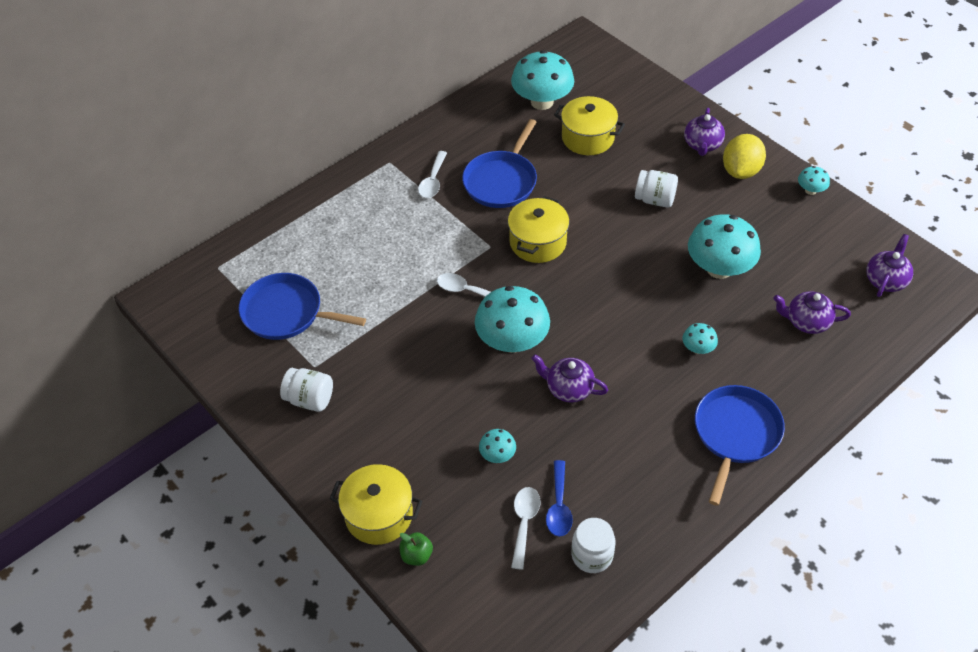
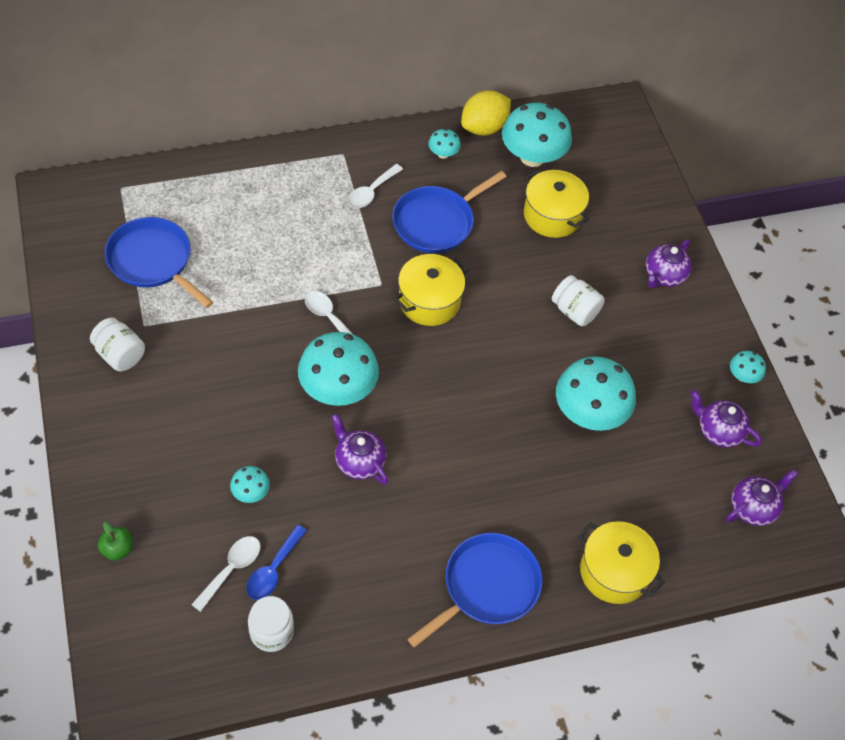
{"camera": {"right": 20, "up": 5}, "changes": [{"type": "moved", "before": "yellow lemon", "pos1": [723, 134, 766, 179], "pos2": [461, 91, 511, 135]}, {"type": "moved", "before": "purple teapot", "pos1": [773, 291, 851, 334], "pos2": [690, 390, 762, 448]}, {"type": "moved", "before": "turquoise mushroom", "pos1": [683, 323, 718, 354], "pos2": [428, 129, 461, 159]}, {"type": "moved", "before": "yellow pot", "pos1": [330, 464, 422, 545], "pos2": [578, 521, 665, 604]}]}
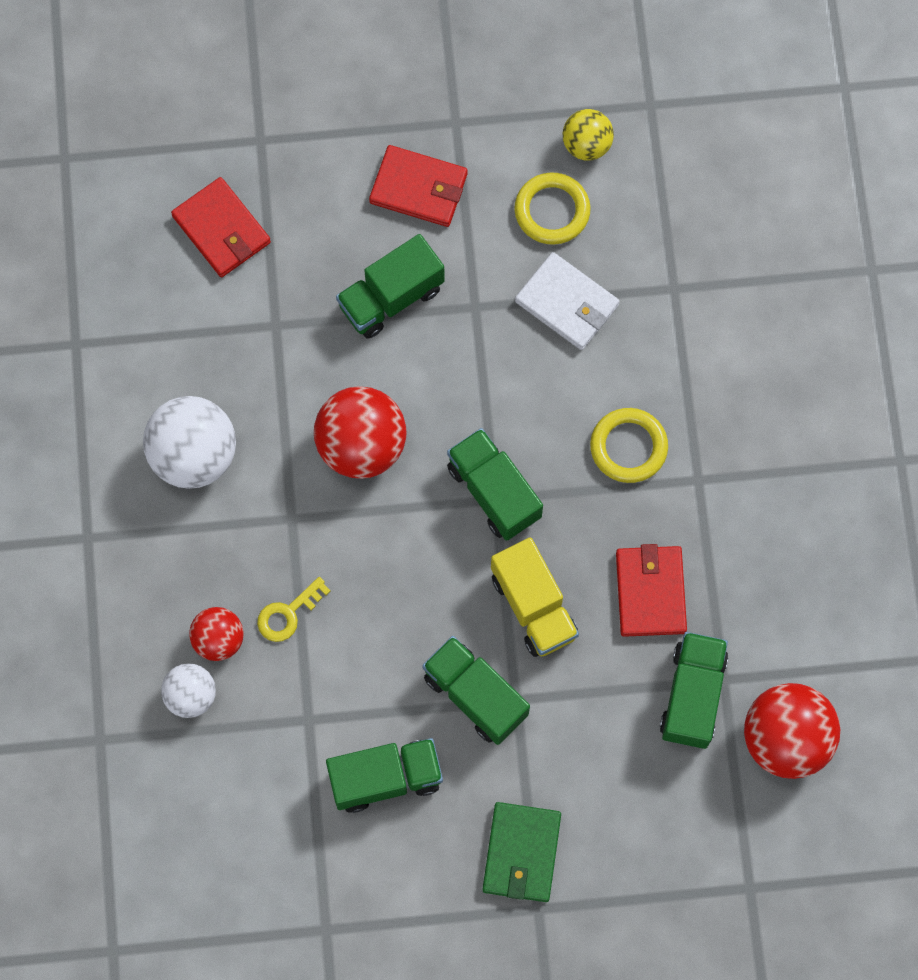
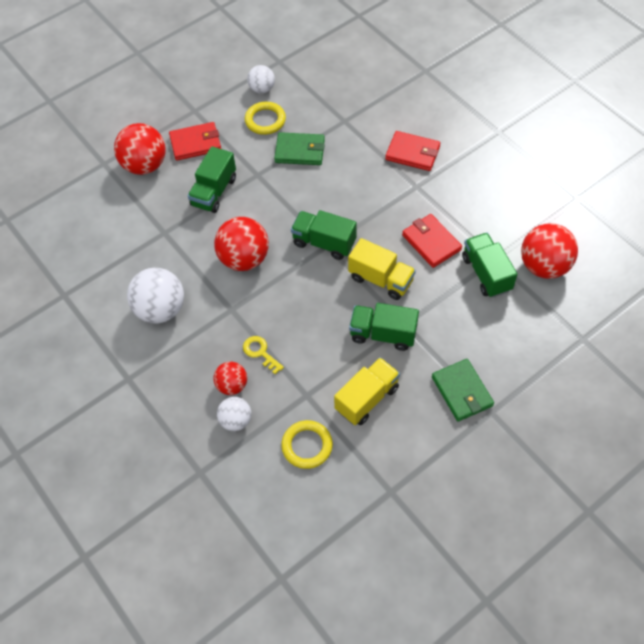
{"camera": {"right": -30, "up": -15}, "changes": [{"type": "recoloured", "before": "yellow ball", "after": "white ball", "pos1": [563, 109, 614, 161], "pos2": [247, 65, 275, 93]}, {"type": "moved", "before": "red wallet", "pos1": [171, 177, 271, 277], "pos2": [385, 131, 440, 171]}, {"type": "recoloured", "before": "white wallet", "after": "green wallet", "pos1": [515, 252, 620, 350], "pos2": [274, 132, 325, 165]}, {"type": "moved", "before": "yellow ring", "pos1": [590, 408, 668, 483], "pos2": [281, 420, 333, 469]}, {"type": "turned", "before": "yellow key", "pos1": [257, 577, 331, 642], "pos2": [243, 336, 284, 374], "turn": 120}, {"type": "recoloured", "before": "green truck", "after": "yellow truck", "pos1": [326, 738, 443, 813], "pos2": [334, 357, 400, 425]}, {"type": "added", "after": "red ball", "pos2": [114, 123, 166, 175]}]}
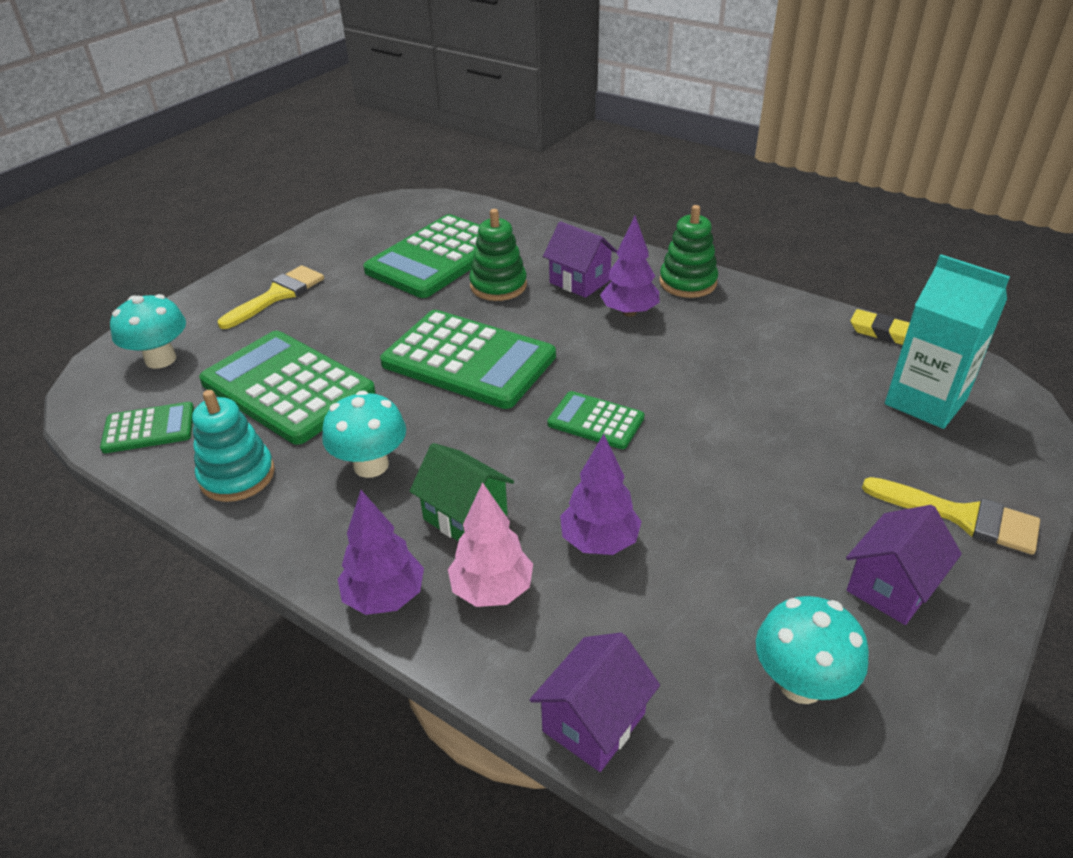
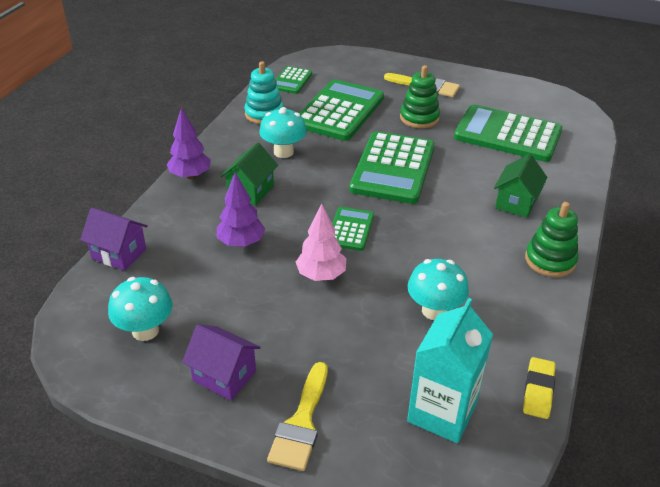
{"camera": {"right": 75, "up": 0}, "changes": [{"type": "moved", "before": "green stacking toy", "pos1": [469, 209, 527, 301], "pos2": [400, 65, 440, 128]}, {"type": "removed", "before": "purple tree", "pos1": [600, 216, 659, 317]}, {"type": "recoloured", "before": "purple house", "after": "green house", "pos1": [543, 221, 617, 298], "pos2": [494, 154, 547, 218]}, {"type": "moved", "before": "turquoise mushroom", "pos1": [110, 294, 186, 369], "pos2": [408, 259, 469, 320]}, {"type": "turned", "before": "green calculator", "pos1": [100, 402, 194, 453], "pos2": [276, 66, 312, 94], "turn": 45}, {"type": "moved", "before": "pink tree", "pos1": [448, 482, 533, 607], "pos2": [296, 204, 346, 281]}]}
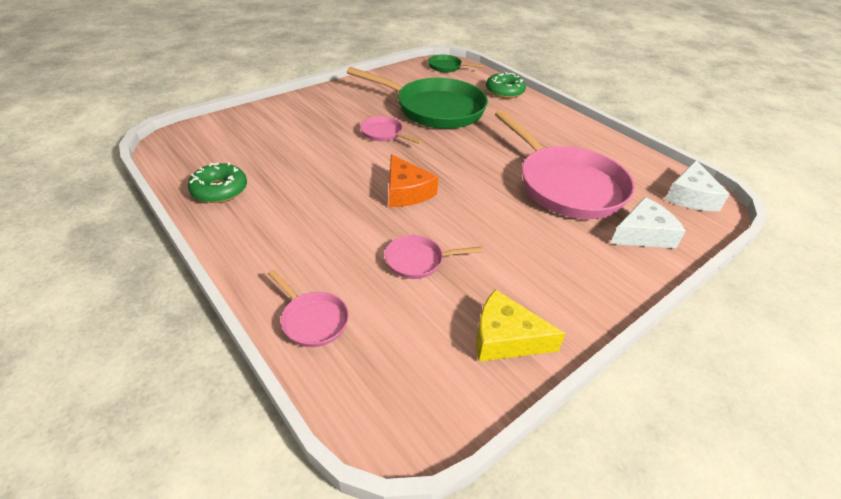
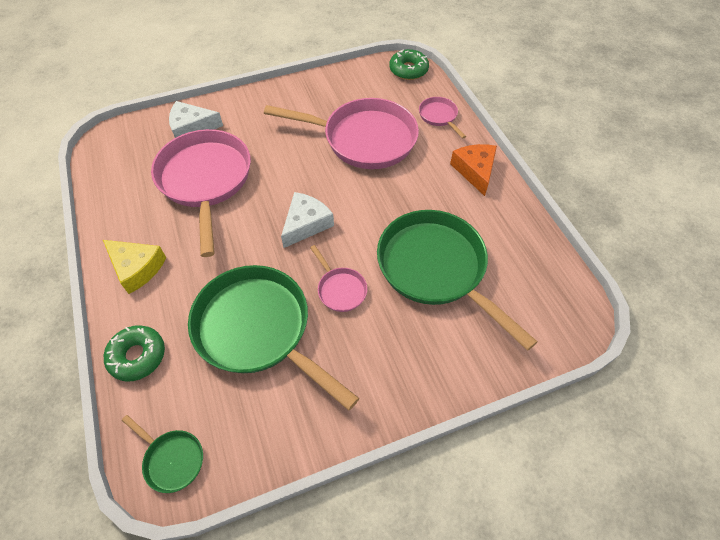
{"camera": {"right": -160, "up": 15}, "changes": [{"type": "moved", "before": "orange cheese", "pos1": [389, 154, 439, 207], "pos2": [450, 144, 497, 196]}, {"type": "moved", "before": "white cheese", "pos1": [665, 160, 730, 211], "pos2": [281, 192, 334, 248]}, {"type": "moved", "before": "green donut", "pos1": [188, 162, 247, 203], "pos2": [389, 49, 429, 80]}, {"type": "resized", "before": "pink pan", "pos1": [385, 235, 483, 279], "pos2": [264, 98, 419, 169], "scale": 2.26}, {"type": "moved", "before": "yellow cheese", "pos1": [476, 289, 566, 362], "pos2": [103, 240, 166, 294]}, {"type": "added", "after": "green pan", "pos2": [377, 210, 538, 351]}]}
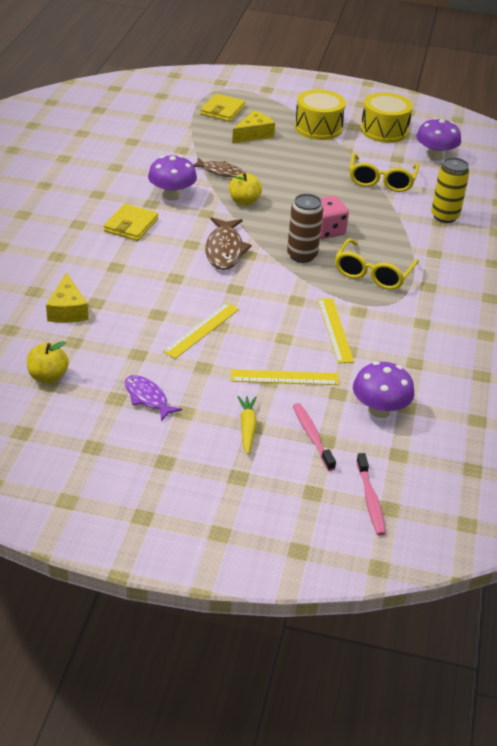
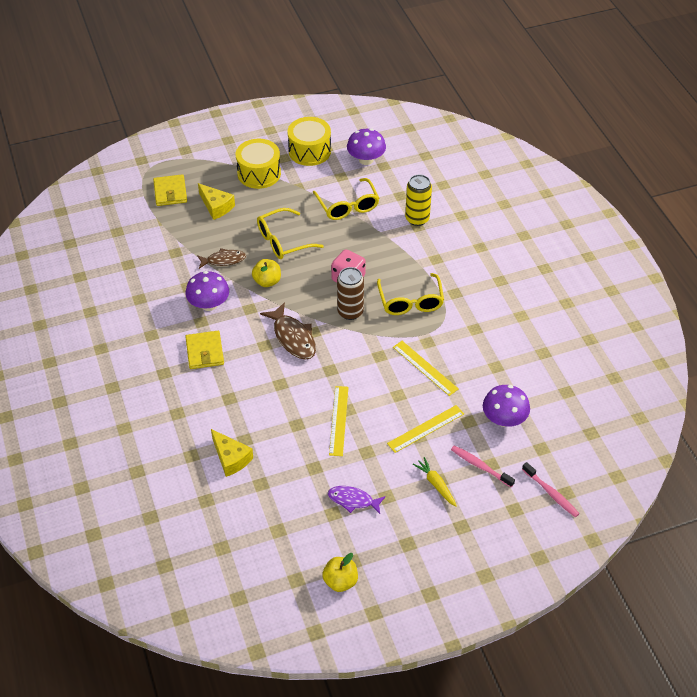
{"camera": {"right": -30, "up": 10}, "changes": [{"type": "turned", "before": "yellow cheese", "pos1": [232, 111, 275, 143], "pos2": [198, 183, 235, 220], "turn": 120}, {"type": "moved", "before": "yellow apple", "pos1": [27, 341, 69, 383], "pos2": [322, 553, 358, 592]}, {"type": "added", "after": "yellow glasses", "pos2": [257, 208, 324, 259]}]}
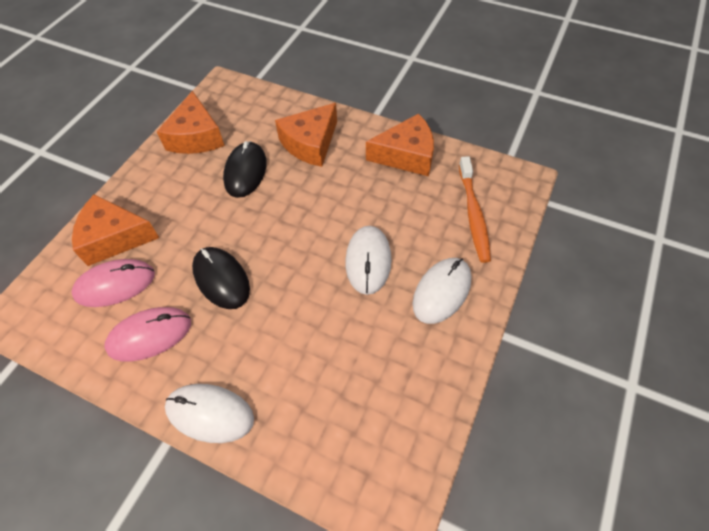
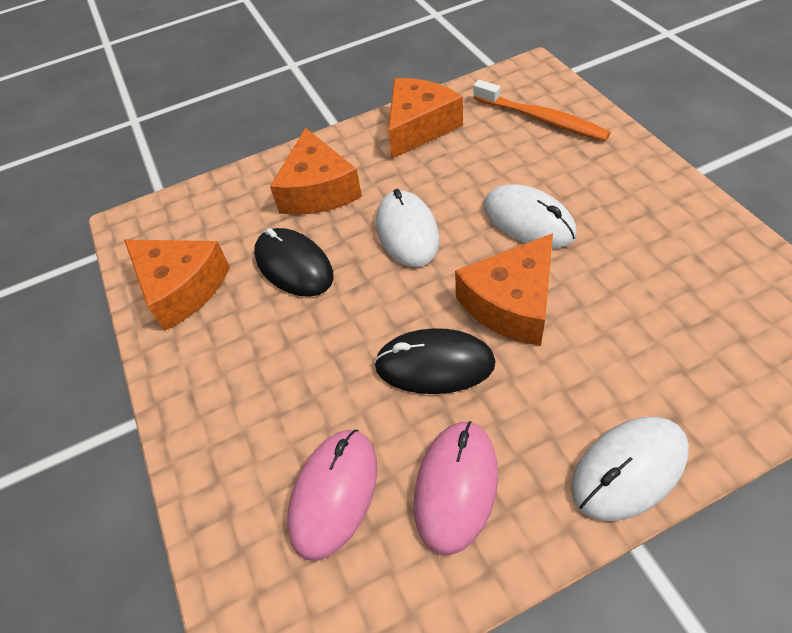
{"camera": {"right": -45, "up": -5}, "changes": [{"type": "moved", "before": "orange cheese", "pos1": [72, 194, 159, 266], "pos2": [455, 233, 553, 346]}, {"type": "moved", "before": "white mouse", "pos1": [412, 258, 471, 324], "pos2": [376, 189, 440, 267]}]}
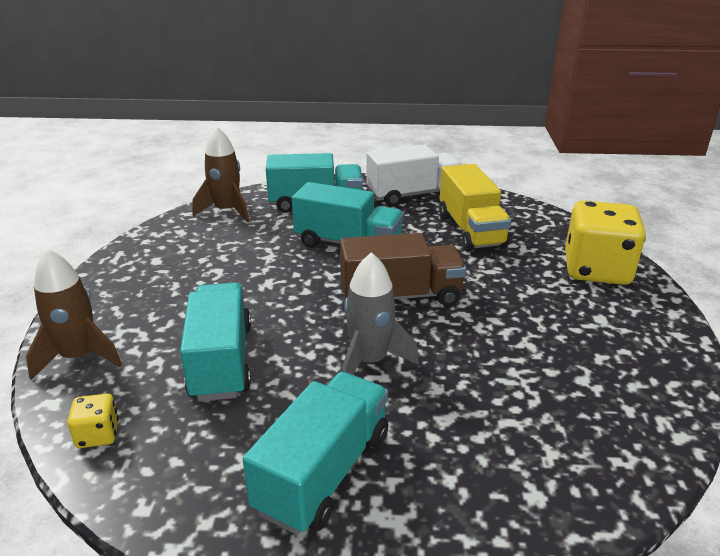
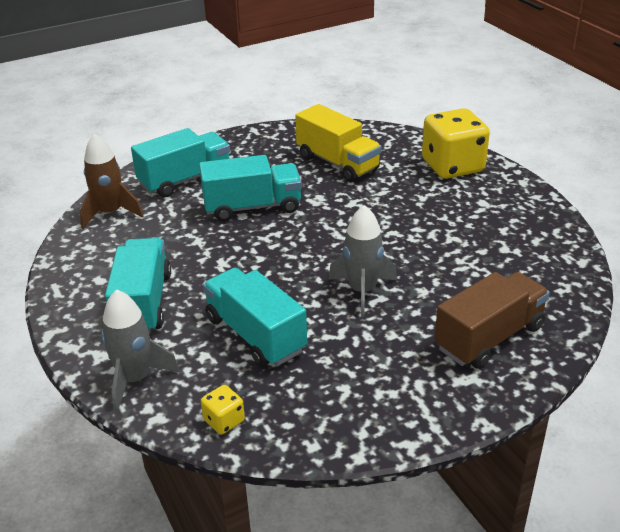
{"camera": {"right": -30, "up": 5}, "changes": [{"type": "removed", "before": "white truck", "pos1": [366, 145, 461, 206]}, {"type": "moved", "before": "brown truck", "pos1": [340, 233, 467, 306], "pos2": [434, 272, 550, 369]}, {"type": "recoloured", "before": "brown rocket", "after": "grey rocket", "pos1": [26, 249, 122, 380], "pos2": [101, 289, 180, 412]}, {"type": "moved", "before": "turquoise truck", "pos1": [243, 372, 389, 535], "pos2": [105, 238, 171, 334]}]}
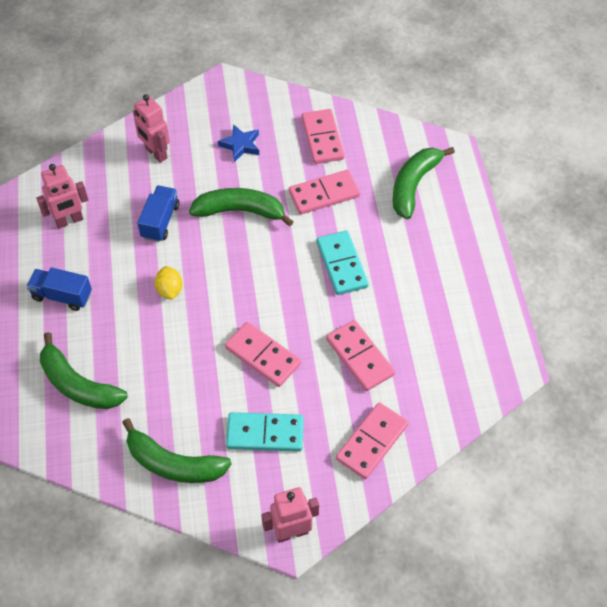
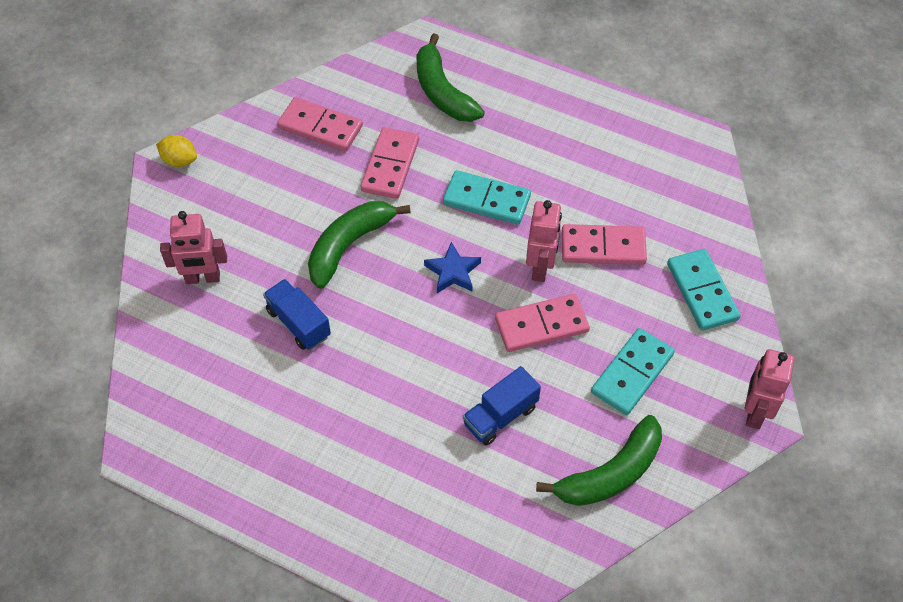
{"camera": {"right": -55, "up": 0}, "changes": [{"type": "moved", "before": "blue star", "pos1": [218, 124, 259, 162], "pos2": [424, 242, 481, 293]}, {"type": "moved", "before": "pink robot", "pos1": [36, 164, 88, 228], "pos2": [526, 200, 562, 282]}, {"type": "moved", "before": "yellow lemon", "pos1": [154, 266, 183, 299], "pos2": [156, 135, 197, 167]}, {"type": "moved", "before": "blue truck", "pos1": [26, 268, 92, 311], "pos2": [463, 366, 541, 446]}, {"type": "removed", "before": "green banana", "pos1": [40, 332, 128, 409]}, {"type": "recoloured", "before": "pink domino", "after": "turquoise domino", "pos1": [336, 402, 409, 479], "pos2": [667, 249, 740, 331]}]}
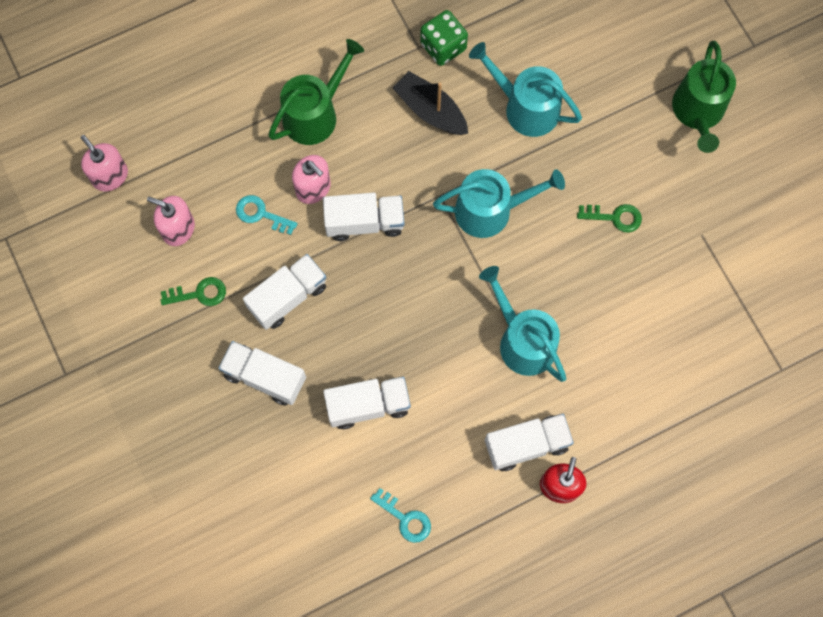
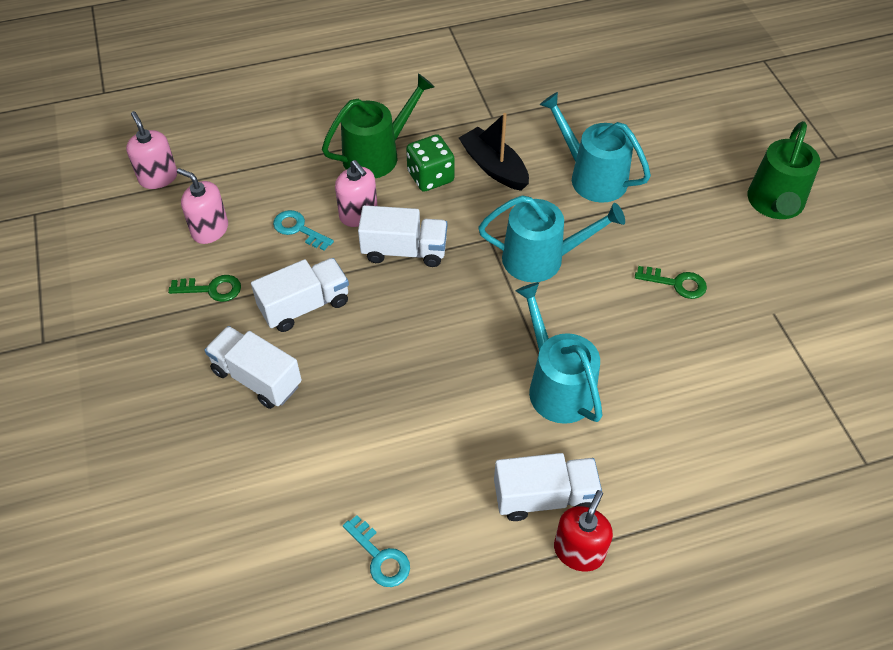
{"camera": {"right": 10, "up": -20}, "changes": [{"type": "moved", "before": "green dice", "pos1": [420, 10, 468, 66], "pos2": [406, 134, 455, 192]}, {"type": "removed", "before": "white truck", "pos1": [323, 377, 411, 429]}]}
